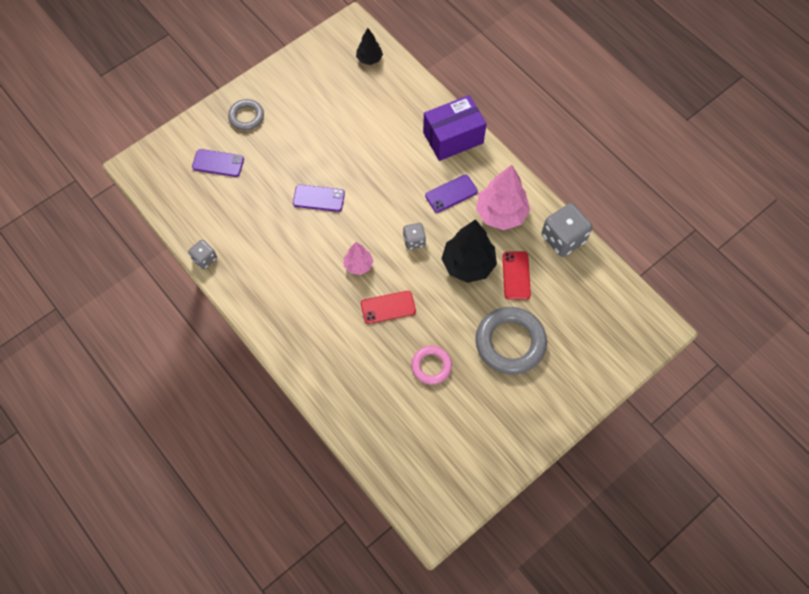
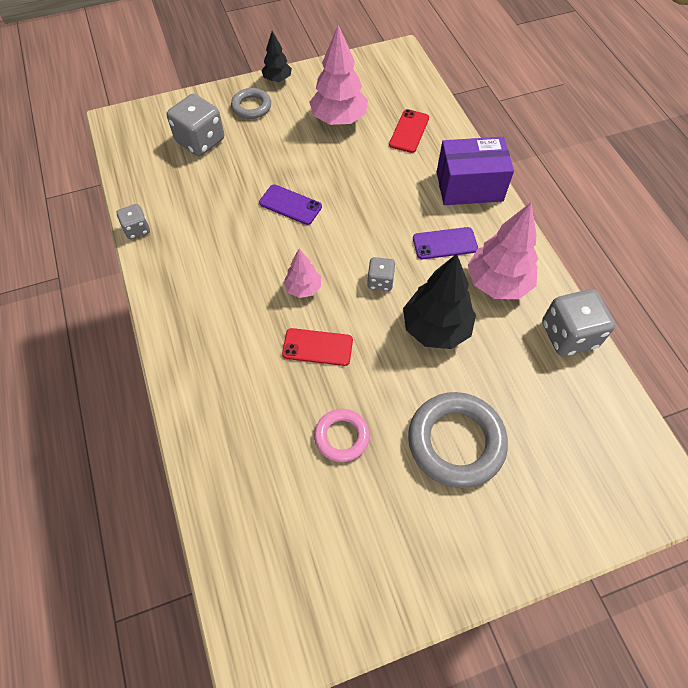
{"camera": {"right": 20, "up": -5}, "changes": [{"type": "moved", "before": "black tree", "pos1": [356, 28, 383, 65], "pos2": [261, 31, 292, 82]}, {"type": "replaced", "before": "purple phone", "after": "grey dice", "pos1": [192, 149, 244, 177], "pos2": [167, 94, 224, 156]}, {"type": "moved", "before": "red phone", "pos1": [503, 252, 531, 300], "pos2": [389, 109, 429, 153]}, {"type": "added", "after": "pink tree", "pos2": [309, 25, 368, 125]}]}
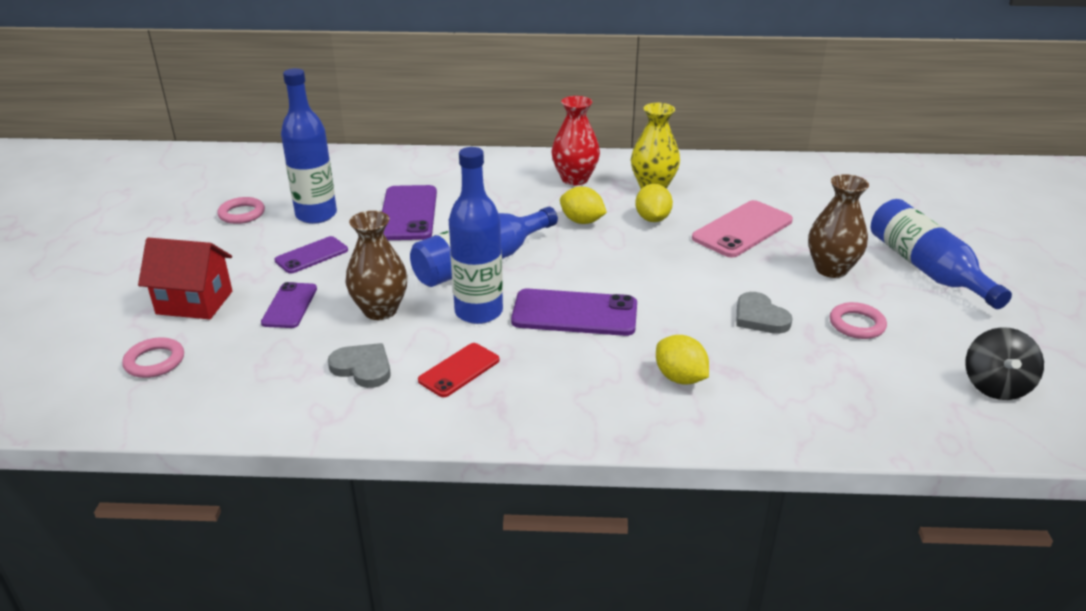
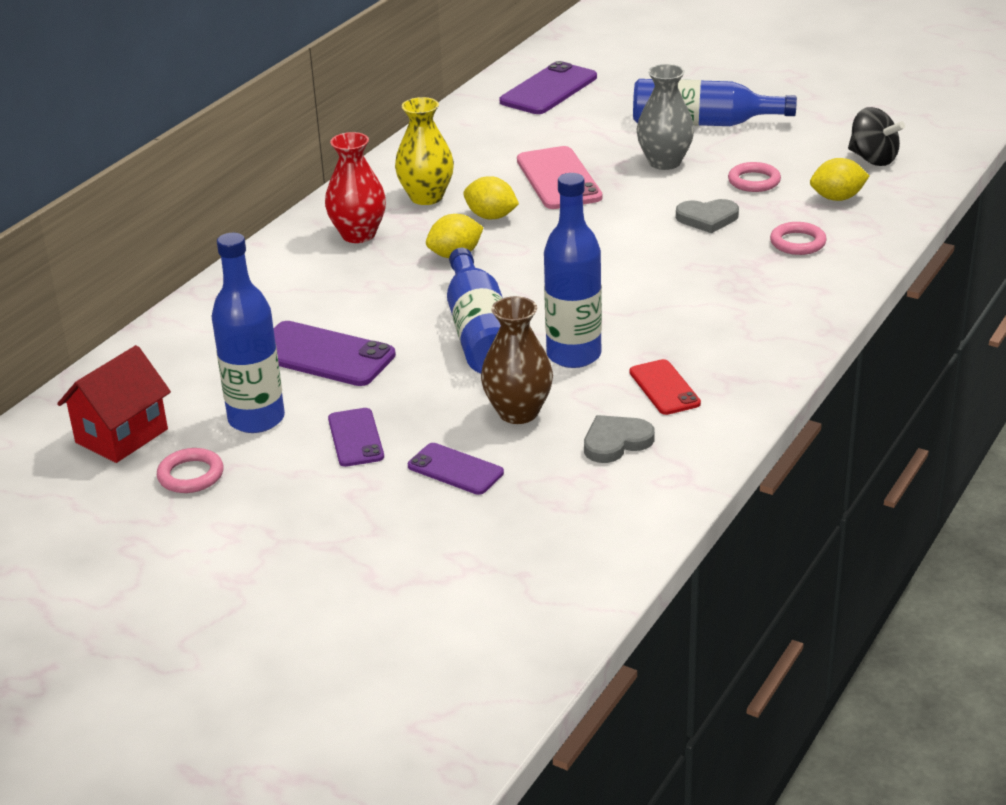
{"camera": {"right": -60, "up": 0}, "changes": [{"type": "recoloured", "before": "brown vase", "after": "grey vase", "pos1": [808, 174, 869, 278], "pos2": [636, 64, 694, 170]}, {"type": "moved", "before": "red house", "pos1": [138, 238, 232, 319], "pos2": [57, 345, 171, 463]}, {"type": "moved", "before": "purple phone", "pos1": [511, 289, 637, 336], "pos2": [500, 61, 597, 114]}, {"type": "moved", "before": "yellow lemon", "pos1": [656, 335, 709, 385], "pos2": [810, 158, 869, 201]}, {"type": "moved", "before": "pink ring", "pos1": [122, 337, 184, 378], "pos2": [770, 222, 827, 255]}]}
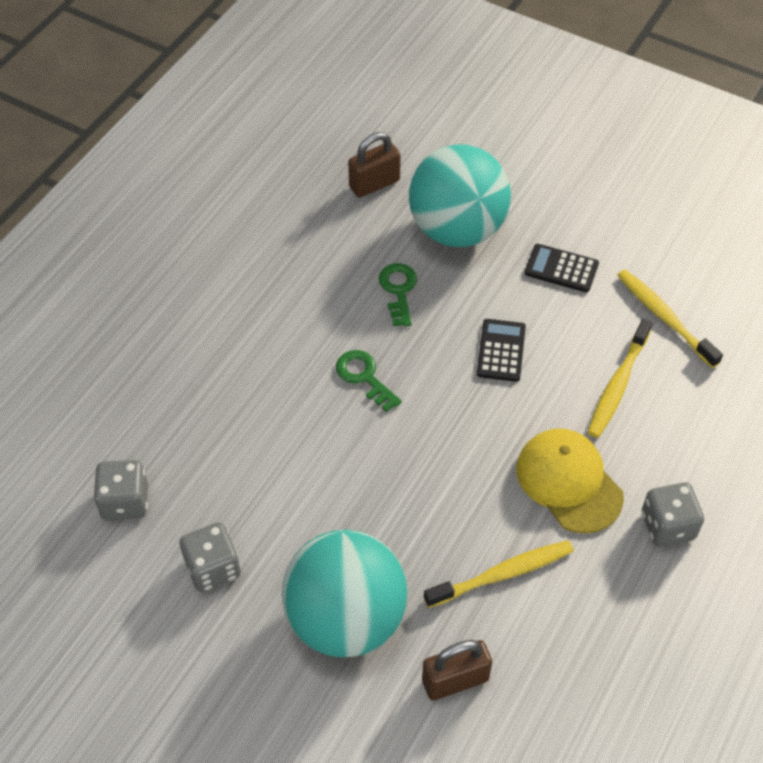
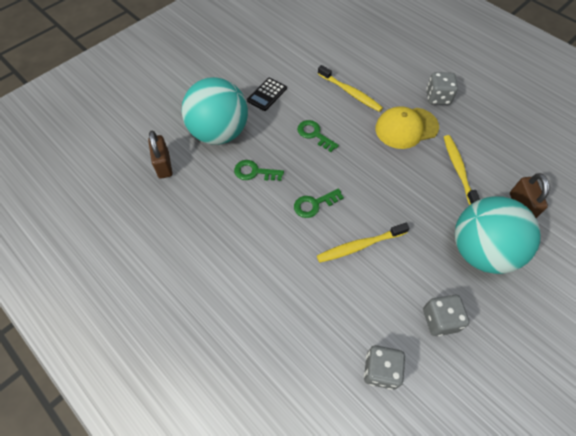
{"camera": {"right": -75, "up": 5}, "changes": [{"type": "moved", "before": "yellow toothbrush", "pos1": [617, 269, 723, 368], "pos2": [317, 223, 409, 263]}, {"type": "replaced", "before": "black calculator", "after": "green key", "pos1": [477, 319, 526, 382], "pos2": [297, 120, 339, 152]}]}
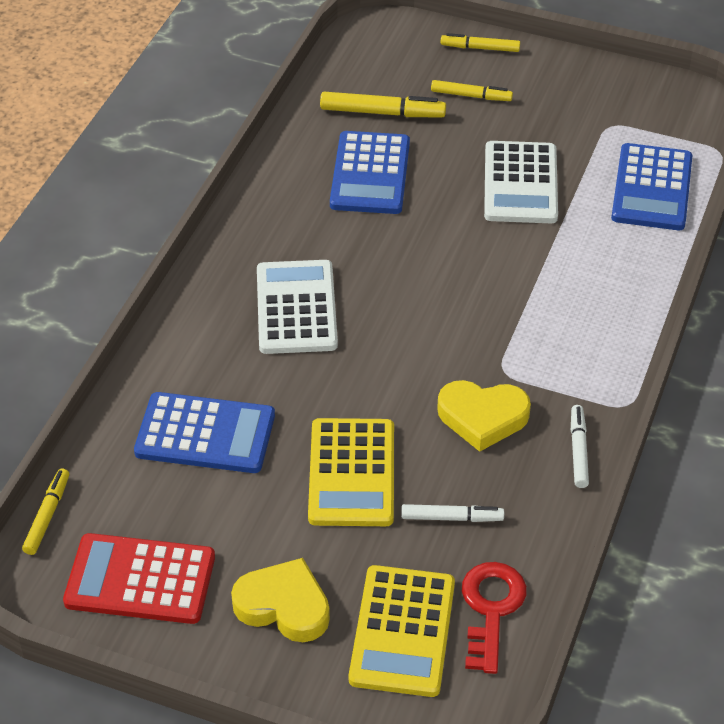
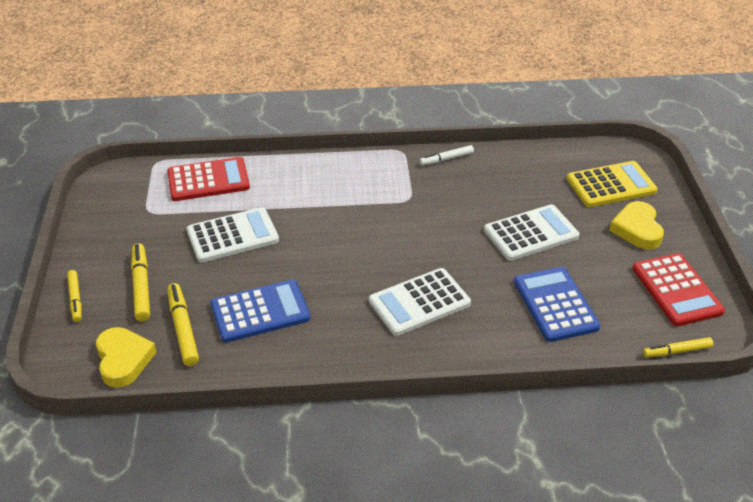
{"camera": {"right": -115, "up": -5}, "changes": [{"type": "resized", "before": "yellow marker", "pos1": [431, 80, 513, 101], "pos2": [131, 243, 150, 321], "scale": 1.52}, {"type": "recoloured", "before": "blue calculator", "after": "red calculator", "pos1": [611, 143, 692, 230], "pos2": [167, 157, 250, 201]}, {"type": "moved", "before": "yellow heart", "pos1": [437, 380, 531, 452], "pos2": [96, 327, 157, 388]}, {"type": "recoloured", "before": "yellow calculator", "after": "white calculator", "pos1": [308, 418, 394, 526], "pos2": [484, 204, 579, 261]}, {"type": "removed", "before": "white marker", "pos1": [401, 504, 504, 522]}, {"type": "removed", "before": "red key", "pos1": [462, 562, 527, 674]}]}
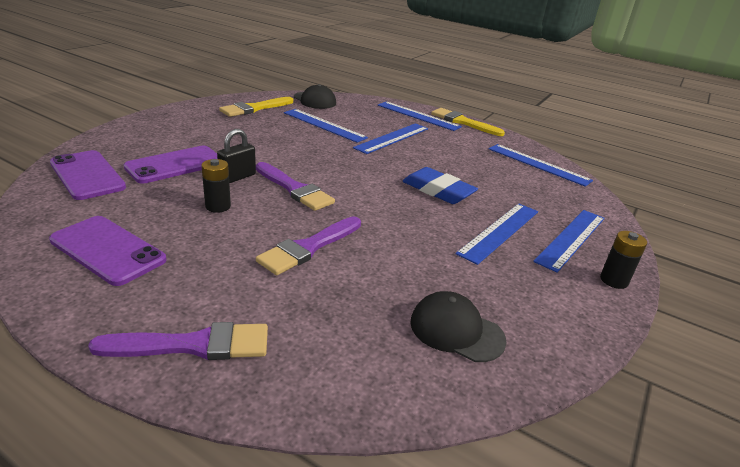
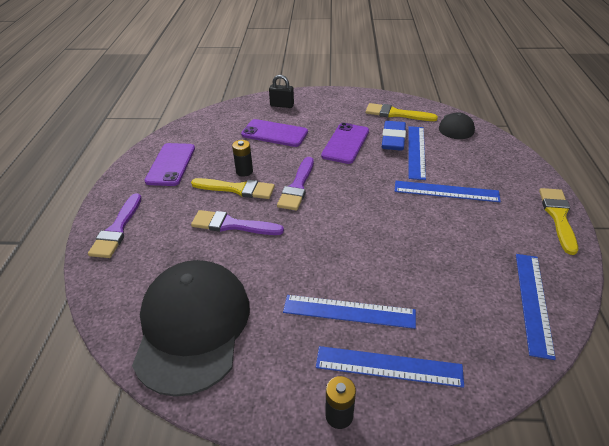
{"camera": {"right": 65, "up": 10}, "changes": [{"type": "removed", "before": "blue ruler", "pos1": [378, 101, 462, 131]}, {"type": "moved", "before": "black padlock", "pos1": [217, 129, 256, 183], "pos2": [269, 75, 294, 108]}, {"type": "moved", "before": "purple phone", "pos1": [50, 150, 126, 200], "pos2": [321, 123, 369, 164]}, {"type": "moved", "before": "blue eraser", "pos1": [403, 167, 478, 204], "pos2": [382, 121, 406, 151]}, {"type": "resized", "before": "black cap", "pos1": [410, 291, 507, 362], "pos2": [132, 260, 250, 397], "scale": 2.06}, {"type": "turned", "before": "purple brush", "pos1": [88, 322, 268, 360], "pos2": [88, 193, 142, 258], "turn": 45}, {"type": "added", "after": "yellow brush", "pos2": [191, 178, 275, 199]}]}
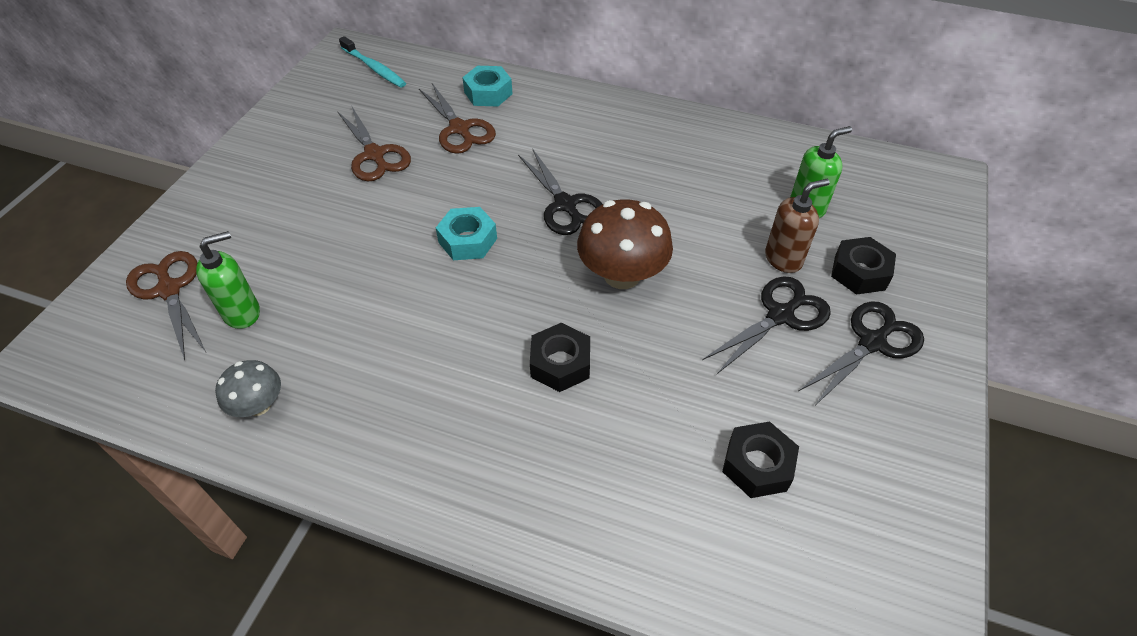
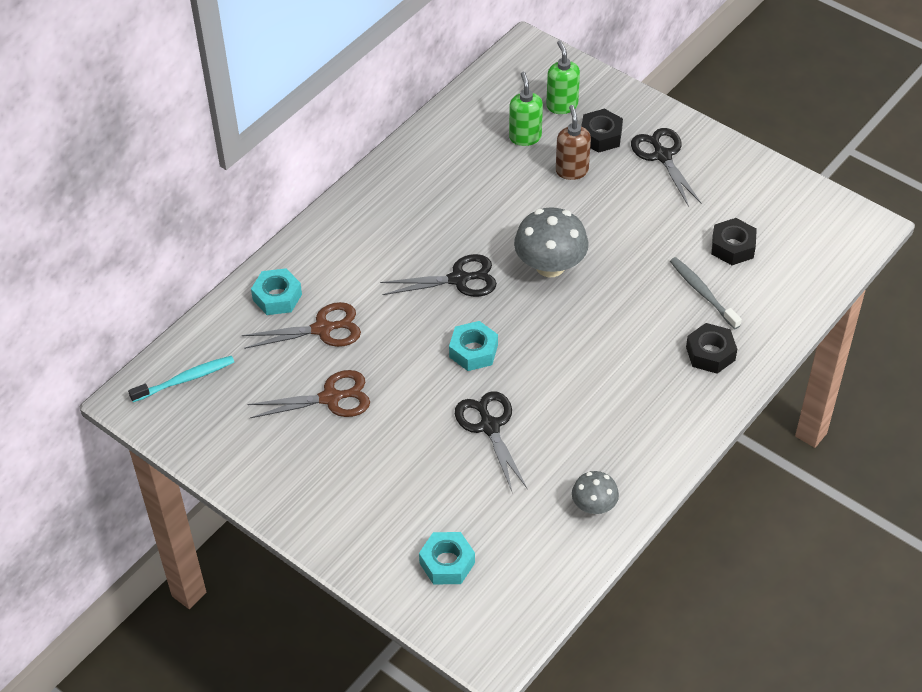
{"camera": {"right": -70, "up": 0}, "changes": [{"type": "recoloured", "before": "brown mushroom", "after": "grey mushroom", "pos1": [577, 199, 673, 289], "pos2": [514, 207, 589, 277]}, {"type": "moved", "before": "green soap dispenser", "pos1": [196, 231, 260, 329], "pos2": [546, 40, 580, 114]}, {"type": "replaced", "before": "brown scissors", "after": "turquoise nut", "pos1": [126, 251, 206, 360], "pos2": [419, 532, 475, 584]}, {"type": "moved", "before": "black scissors", "pos1": [702, 276, 831, 374], "pos2": [455, 391, 528, 491]}, {"type": "moved", "before": "black nut", "pos1": [530, 323, 590, 392], "pos2": [686, 323, 737, 374]}, {"type": "added", "after": "grey toothbrush", "pos2": [670, 257, 742, 329]}]}
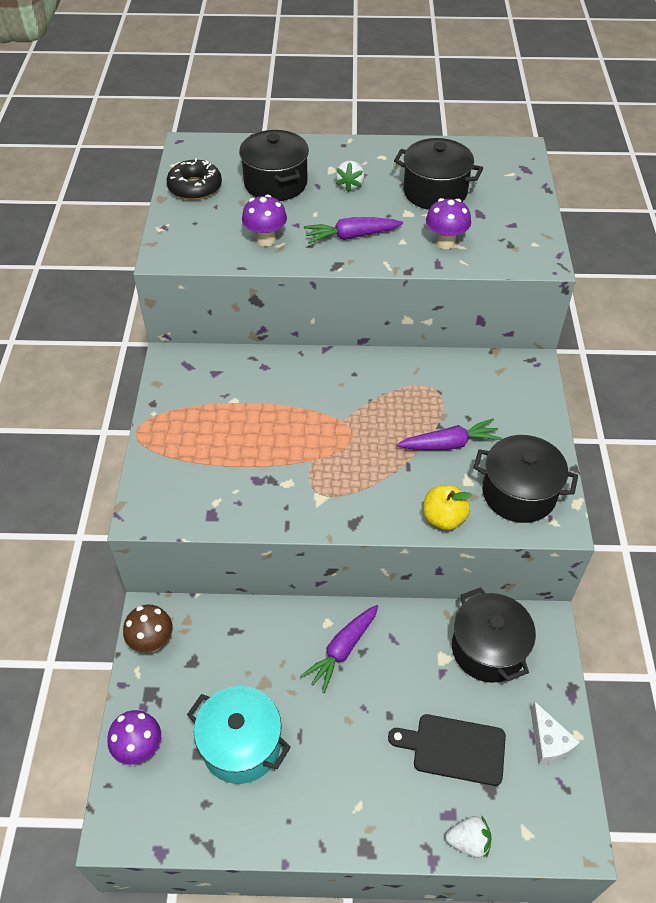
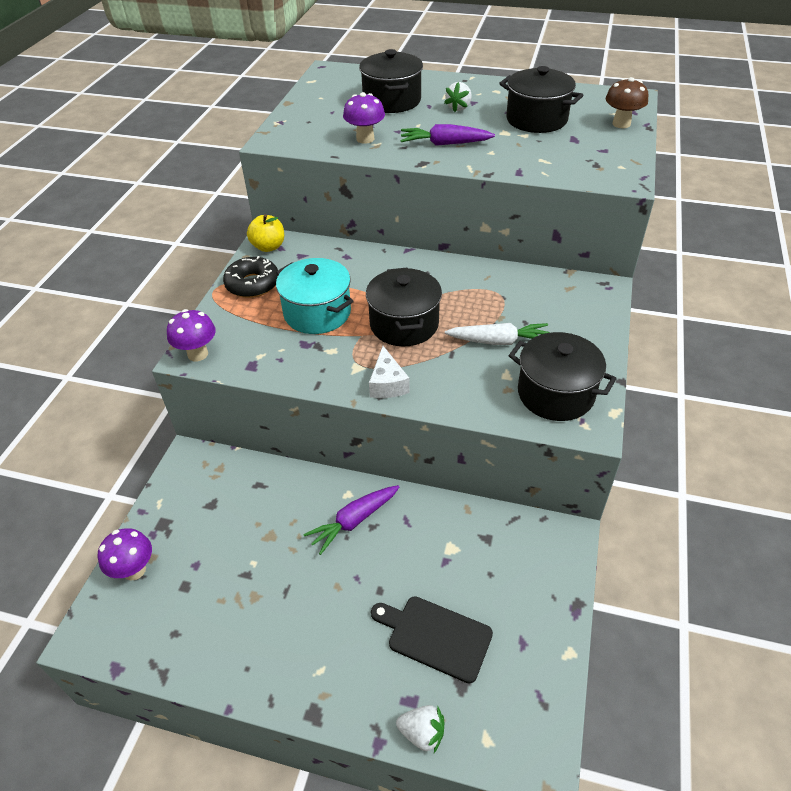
{"camera": {"right": 15, "up": -5}, "changes": [{"type": "moved", "before": "black donut", "pos1": [166, 158, 222, 200], "pos2": [223, 256, 278, 298]}, {"type": "moved", "before": "purple mushroom", "pos1": [426, 198, 471, 249], "pos2": [167, 309, 216, 361]}, {"type": "recoloured", "before": "purple carrot", "after": "white carrot", "pos1": [397, 419, 502, 450], "pos2": [445, 323, 550, 345]}, {"type": "moved", "before": "yellow apple", "pos1": [423, 485, 472, 530], "pos2": [247, 214, 284, 252]}, {"type": "moved", "before": "black pot", "pos1": [452, 587, 536, 683], "pos2": [366, 267, 442, 346]}, {"type": "moved", "before": "brown mushroom", "pos1": [123, 605, 173, 652], "pos2": [606, 77, 648, 128]}, {"type": "moved", "before": "turquoise pot", "pos1": [187, 686, 291, 784], "pos2": [276, 258, 354, 334]}, {"type": "moved", "before": "white cheese", "pos1": [531, 701, 580, 765], "pos2": [369, 346, 410, 398]}]}
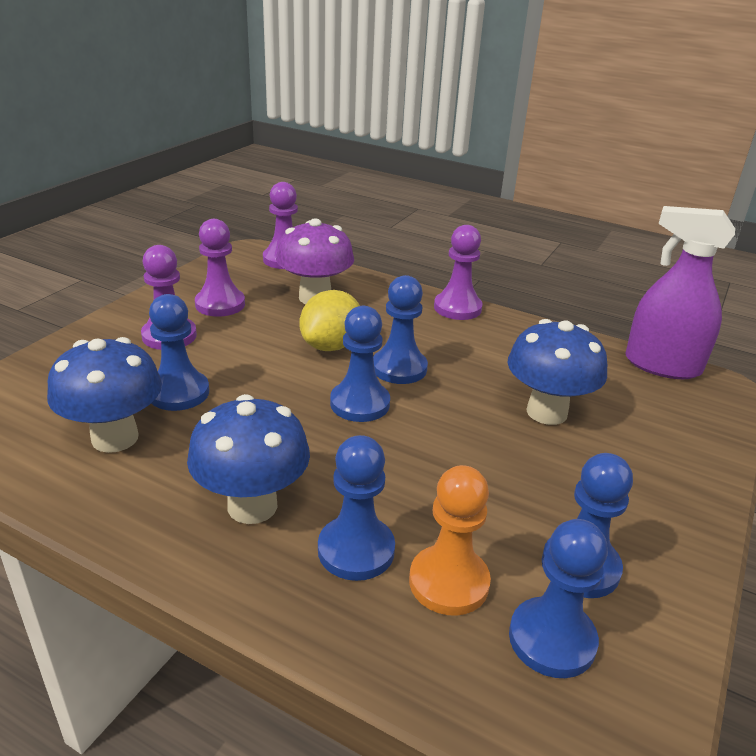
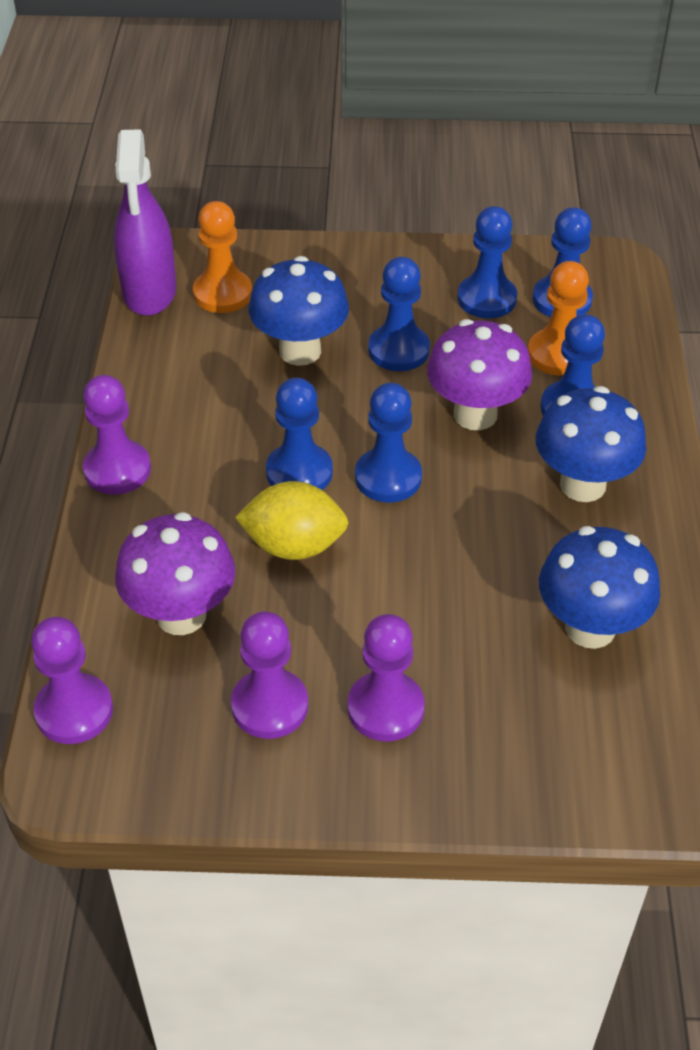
{"camera": {"right": -115, "up": 15}, "changes": [{"type": "moved", "before": "blue pawn", "pos1": [149, 294, 209, 411], "pos2": [368, 257, 430, 371]}, {"type": "added", "after": "orange pawn", "pos2": [193, 201, 252, 313]}, {"type": "added", "after": "purple mushroom", "pos2": [427, 319, 532, 430]}]}
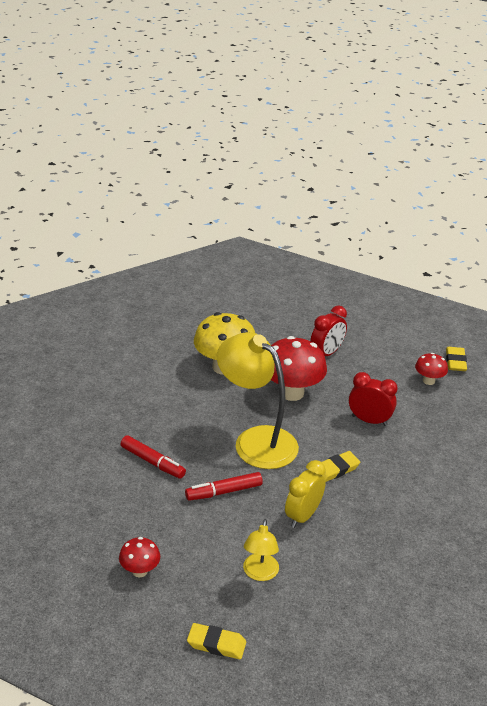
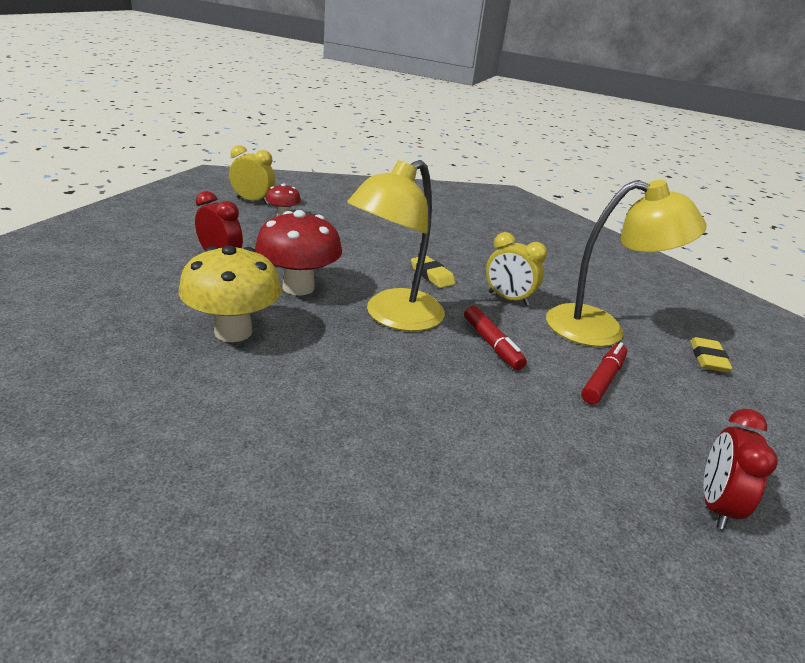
{"camera": {"right": -95, "up": -5}, "changes": [{"type": "replaced", "before": "yellow eraser", "after": "yellow clock", "pos1": [446, 347, 467, 371], "pos2": [229, 145, 275, 204]}, {"type": "moved", "before": "red clock", "pos1": [349, 372, 398, 426], "pos2": [703, 409, 778, 529]}, {"type": "moved", "before": "red marker", "pos1": [121, 435, 186, 479], "pos2": [581, 342, 627, 404]}, {"type": "resized", "before": "yellow lamp", "pos1": [243, 519, 279, 581], "pos2": [546, 180, 707, 347], "scale": 2.0}, {"type": "removed", "before": "red mushroom", "pos1": [119, 537, 160, 577]}]}
